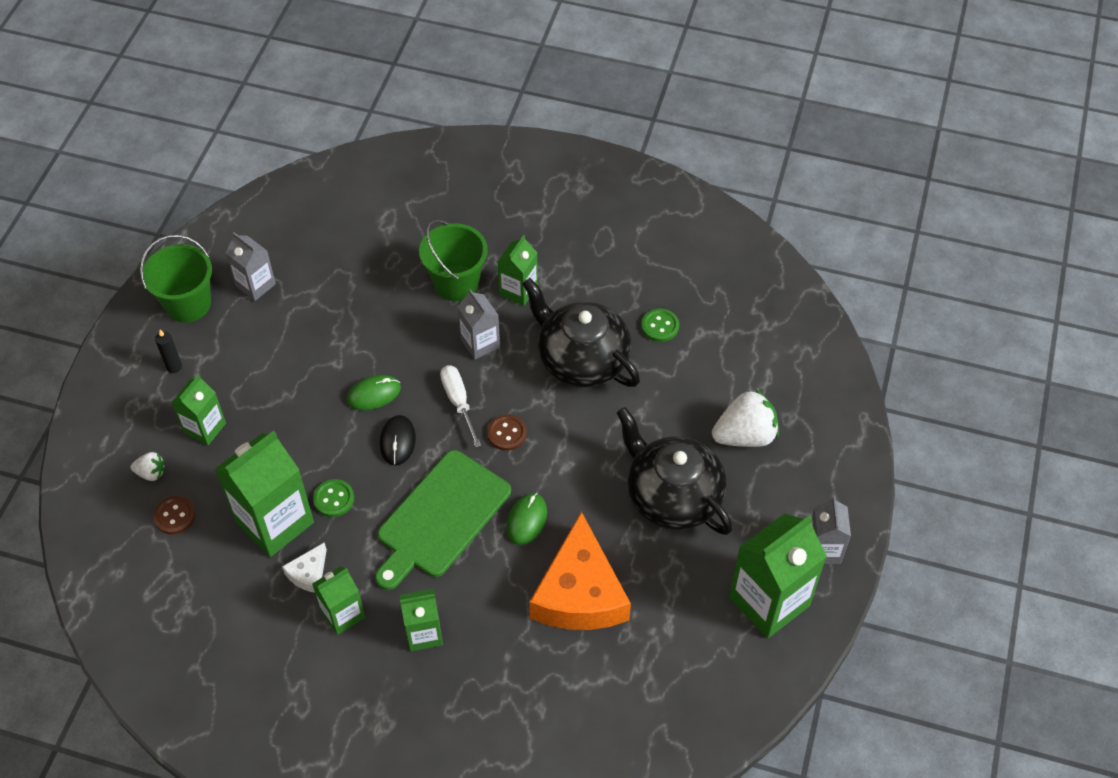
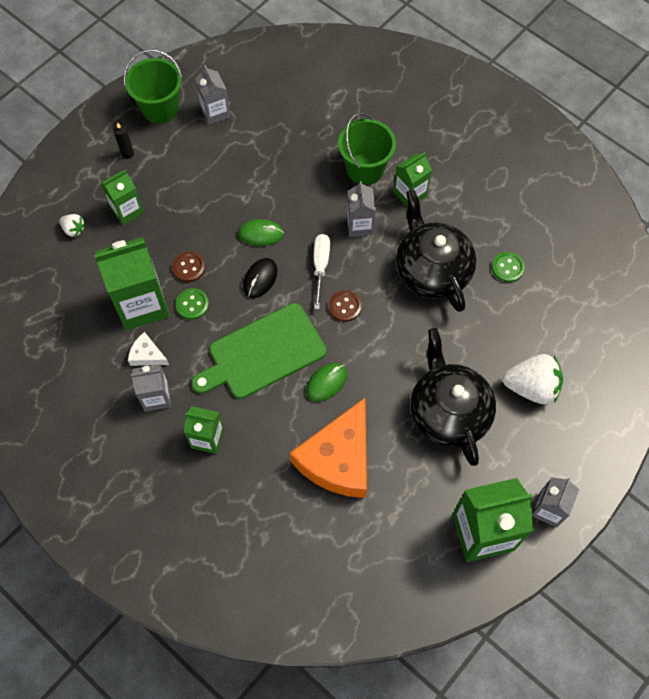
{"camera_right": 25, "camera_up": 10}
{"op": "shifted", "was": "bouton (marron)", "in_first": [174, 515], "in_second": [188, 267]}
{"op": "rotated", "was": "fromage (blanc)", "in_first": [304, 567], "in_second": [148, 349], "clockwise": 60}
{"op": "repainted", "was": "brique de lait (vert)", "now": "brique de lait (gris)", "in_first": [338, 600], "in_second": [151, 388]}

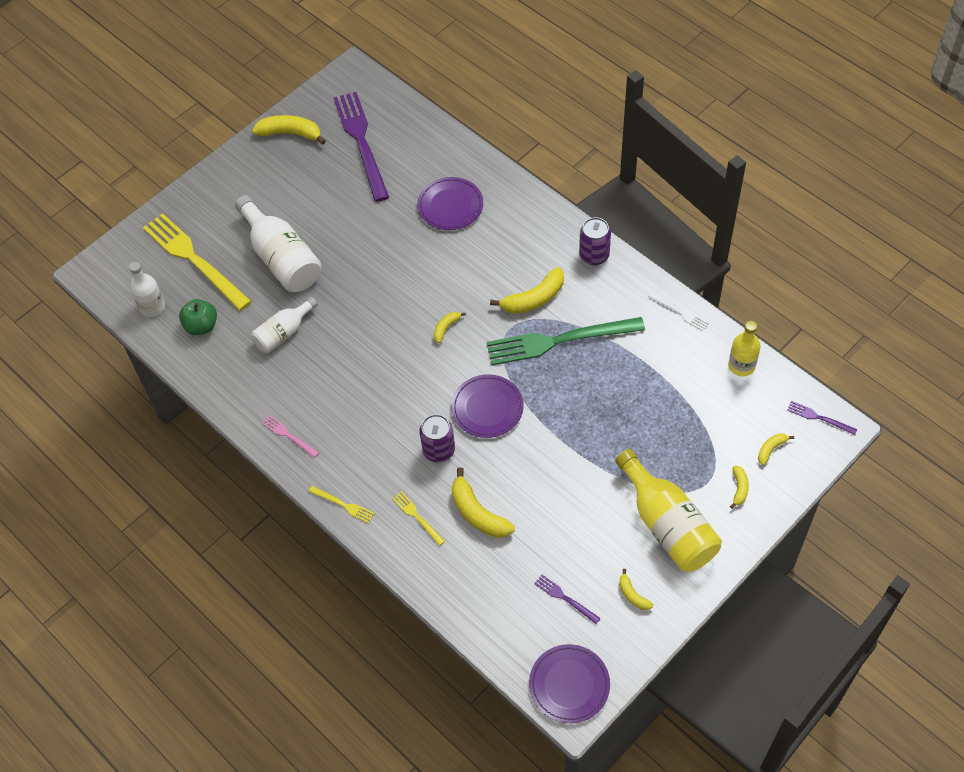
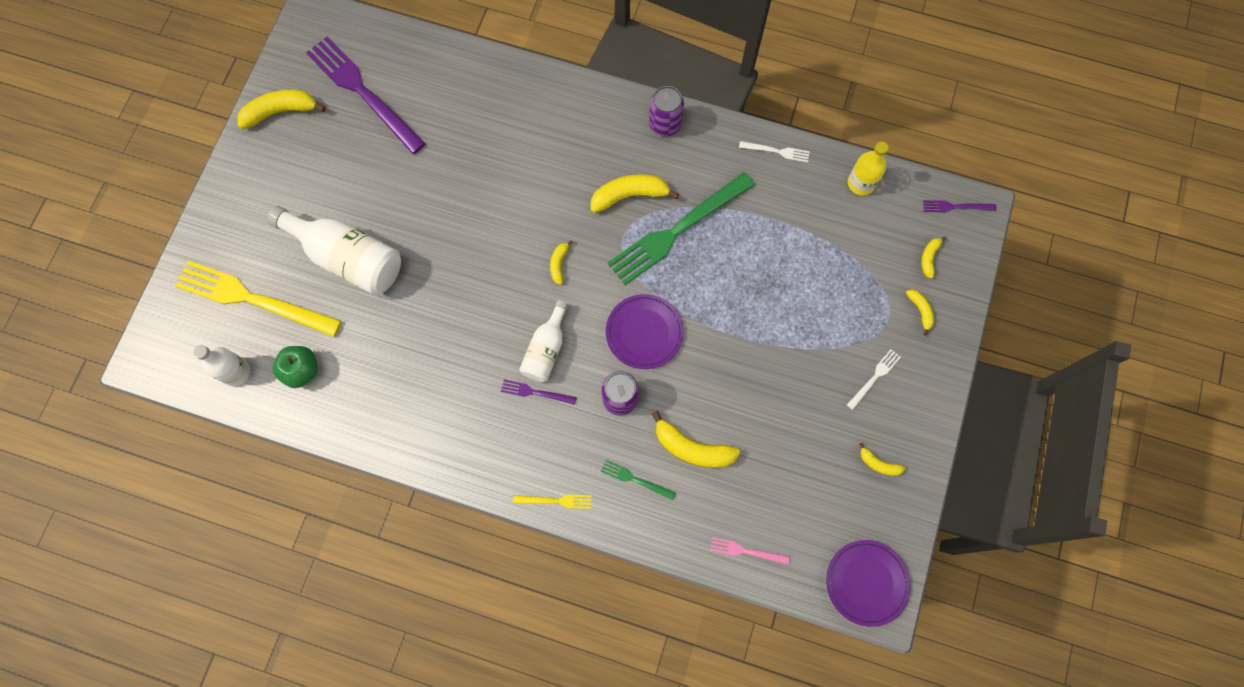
{"camera_right": -30, "camera_up": 15}
{"op": "shifted", "was": "bouteille (blanc)", "in_first": [284, 325], "in_second": [543, 341]}
{"op": "shifted", "was": "fourchette (rose)", "in_first": [290, 436], "in_second": [750, 551]}
{"op": "repainted", "was": "fourchette (jaune)", "now": "fourchette (vert)", "in_first": [418, 518], "in_second": [638, 480]}
{"op": "gone", "was": "assiette (violet)", "in_first": [450, 203]}
{"op": "rotated", "was": "banane (jaune)", "in_first": [527, 290], "in_second": [635, 193], "clockwise": -135}
{"op": "shifted", "was": "fourchette (violet)", "in_first": [567, 599], "in_second": [539, 392]}
{"op": "swapped", "was": "bouteille (jaune)", "now": "fourchette (blanc)", "in_first": [668, 510], "in_second": [874, 379]}

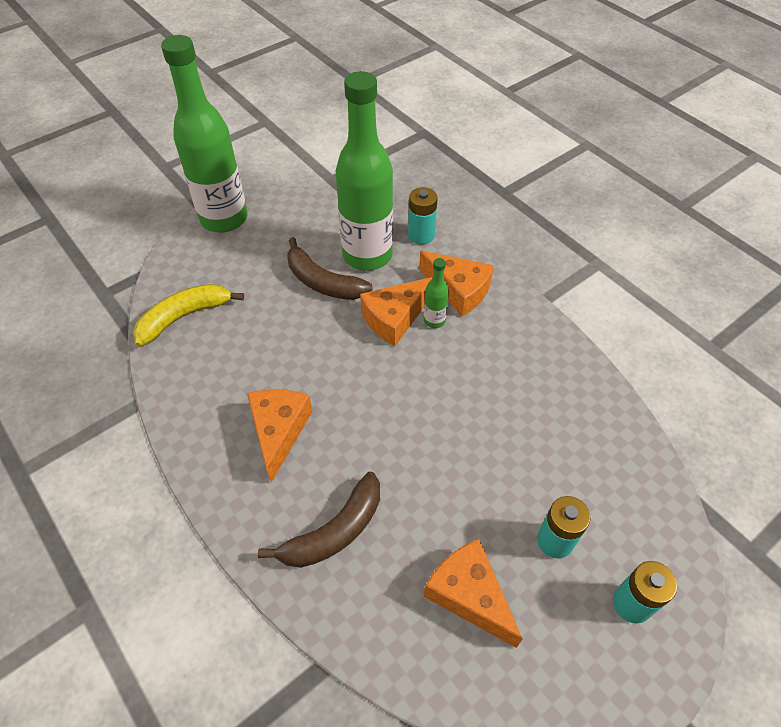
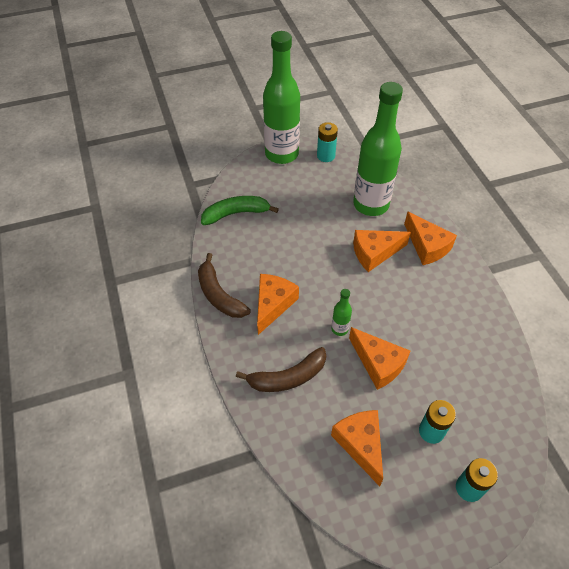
{"camera_right": 20, "camera_up": 0}
{"op": "repainted", "was": "banane (jaune)", "now": "banane (vert)", "in_first": [188, 315], "in_second": [240, 210]}
{"op": "shifted", "was": "banane (marron)", "in_first": [330, 268], "in_second": [224, 285]}
{"op": "shifted", "was": "pile (turquoise)", "in_first": [423, 216], "in_second": [327, 142]}
{"op": "shifted", "was": "bouteille (vert)", "in_first": [436, 293], "in_second": [341, 312]}
{"op": "new", "now": "fromage (orange)", "in_second": [379, 358]}

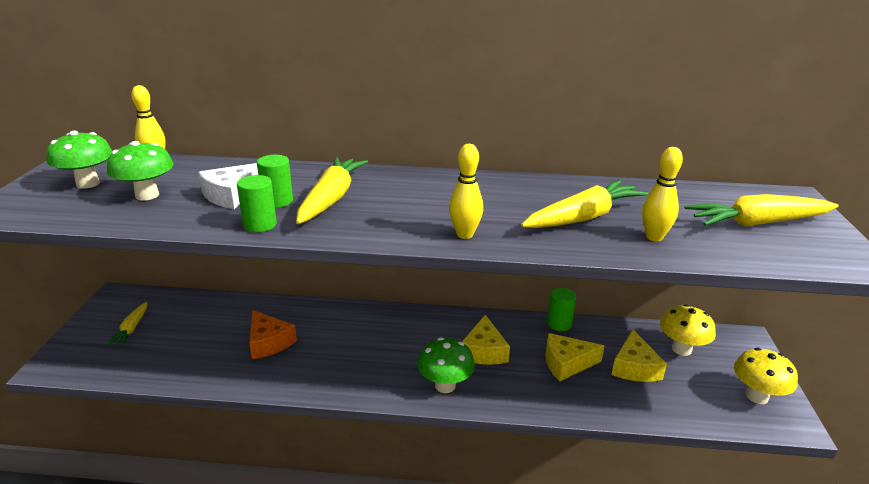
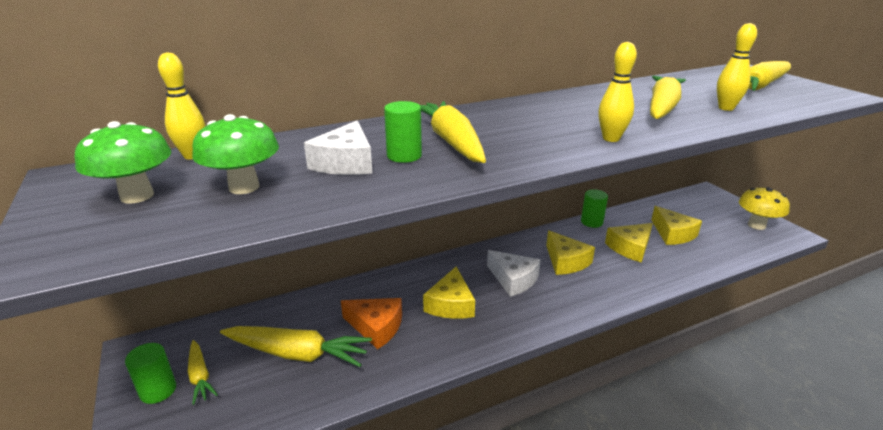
{"camera_right": -30, "camera_up": 0}
{"op": "shifted", "was": "cylindre (vert)", "in_first": [257, 203], "in_second": [150, 373]}
{"op": "gone", "was": "champignon (vert)", "in_first": [446, 365]}
{"op": "gone", "was": "champignon (jaune)", "in_first": [688, 330]}
{"op": "new", "now": "carotte (jaune)", "in_second": [296, 346]}
{"op": "new", "now": "fromage (jaune)", "in_second": [449, 293]}
{"op": "new", "now": "fromage (blanc)", "in_second": [514, 273]}

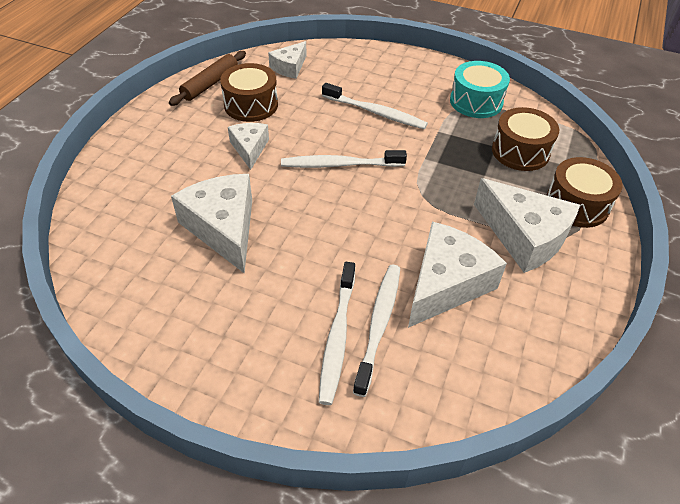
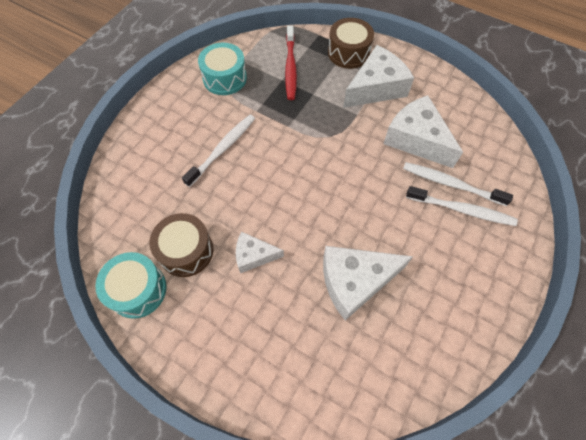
{"camera_right": -80, "camera_up": 15}
{"op": "swapped", "was": "rouleau à pâtisserie (marron)", "now": "tambour (turquoise)", "in_first": [207, 78], "in_second": [131, 285]}
{"op": "gone", "was": "fromage (blanc)", "in_first": [287, 60]}
{"op": "gone", "was": "brosse à dents (blanc)", "in_first": [344, 159]}
{"op": "swapped", "was": "tambour (marron)", "now": "brosse à dents (rouge)", "in_first": [525, 139], "in_second": [291, 62]}

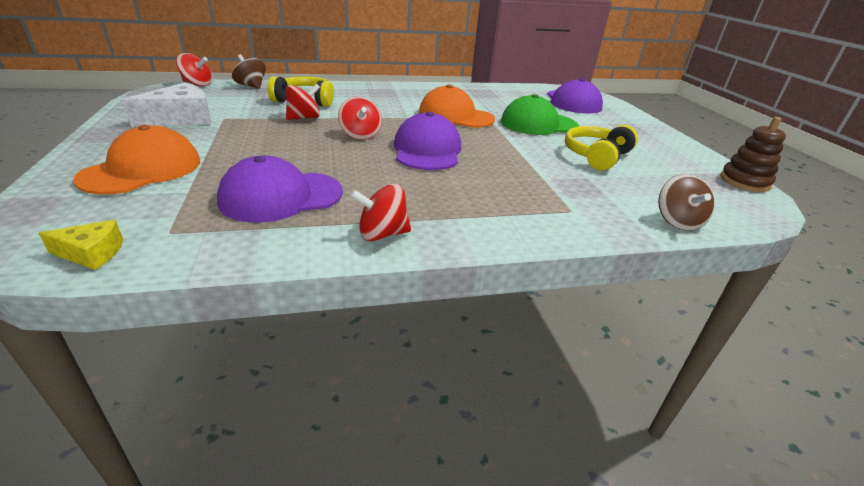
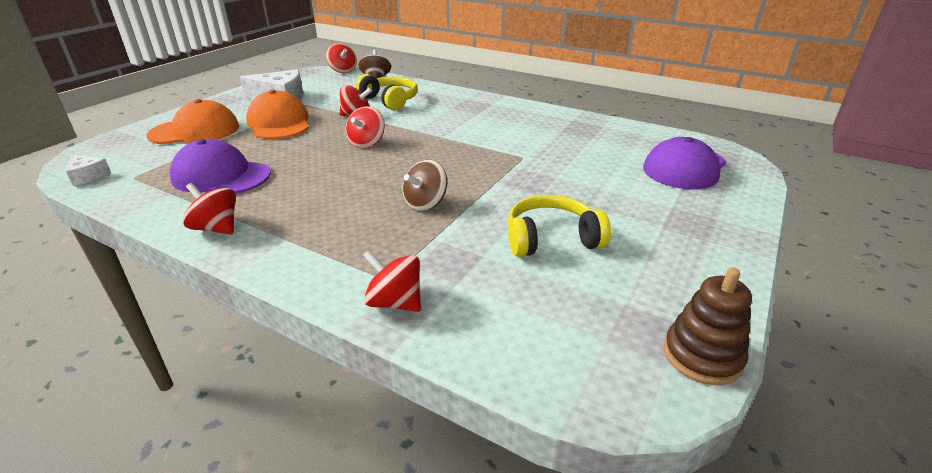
{"camera_right": 45, "camera_up": 0}
{"op": "repainted", "was": "fromage (jaune)", "now": "fromage (blanc)", "in_first": [81, 245], "in_second": [88, 170]}
{"op": "gone", "was": "casquette (violet)", "in_first": [427, 141]}
{"op": "shifted", "was": "casquette (orange)", "in_first": [457, 106], "in_second": [277, 114]}
{"op": "gone", "was": "casquette (vert)", "in_first": [540, 114]}
{"op": "shifted", "was": "toupie (marron)", "in_first": [686, 202], "in_second": [425, 185]}
{"op": "new", "now": "toupie (rouge)", "in_second": [392, 281]}

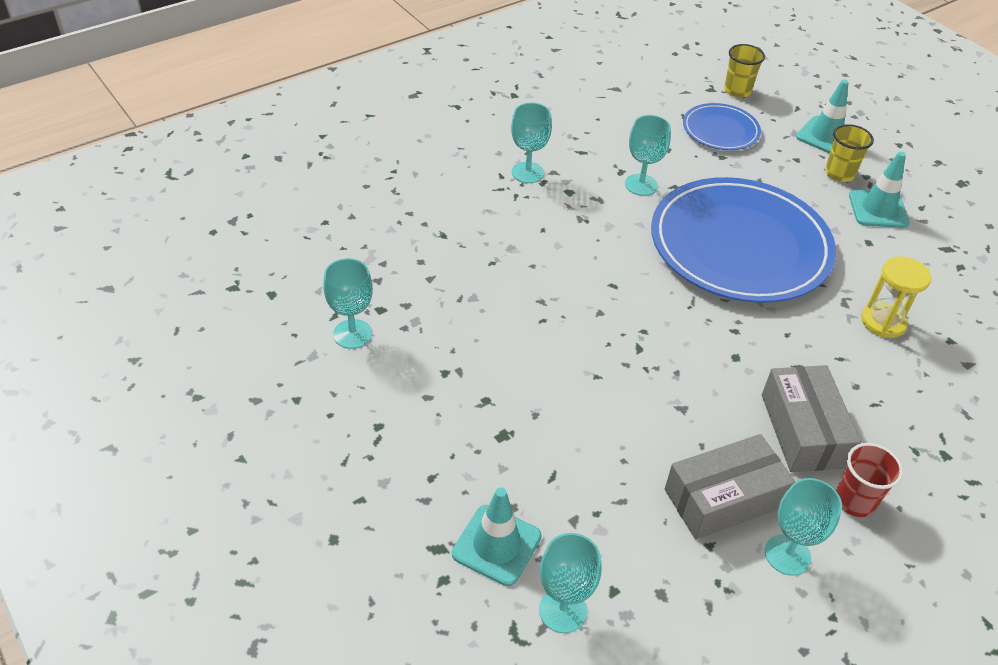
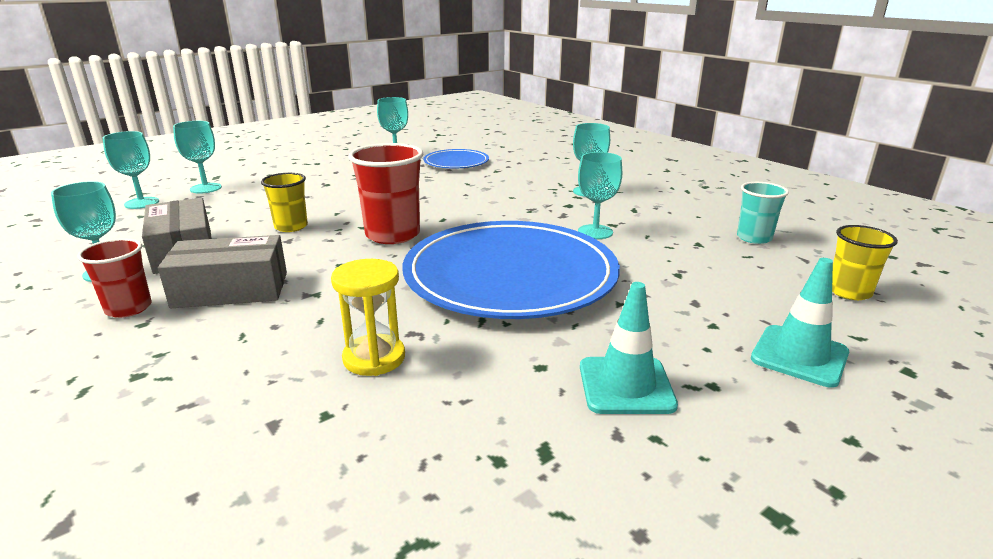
{"camera_right": 90, "camera_up": -20}
{"op": "swapped", "was": "cône de chantier (turquoise)", "now": "verre à pied (turquoise)", "in_first": [497, 537], "in_second": [197, 157]}
{"op": "shifted", "was": "assiette (bleu)", "in_first": [722, 126], "in_second": [456, 159]}
{"op": "shifted", "was": "gobelet (jaune)", "in_first": [849, 153], "in_second": [284, 202]}
{"op": "new", "now": "gobelet (rouge)", "in_second": [385, 193]}
{"op": "new", "now": "gobelet (turquoise)", "in_second": [763, 213]}

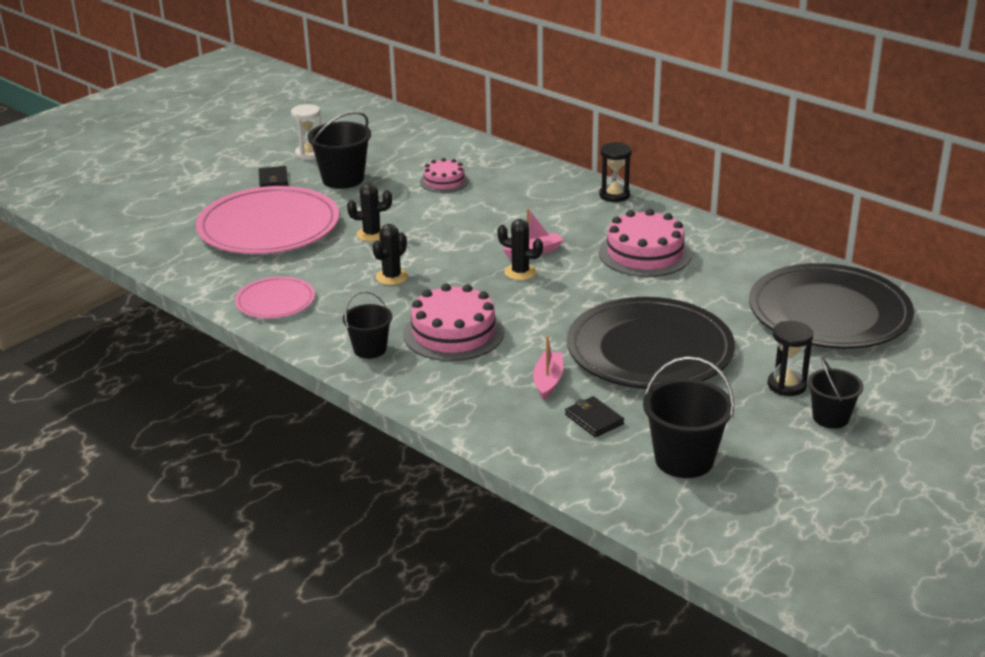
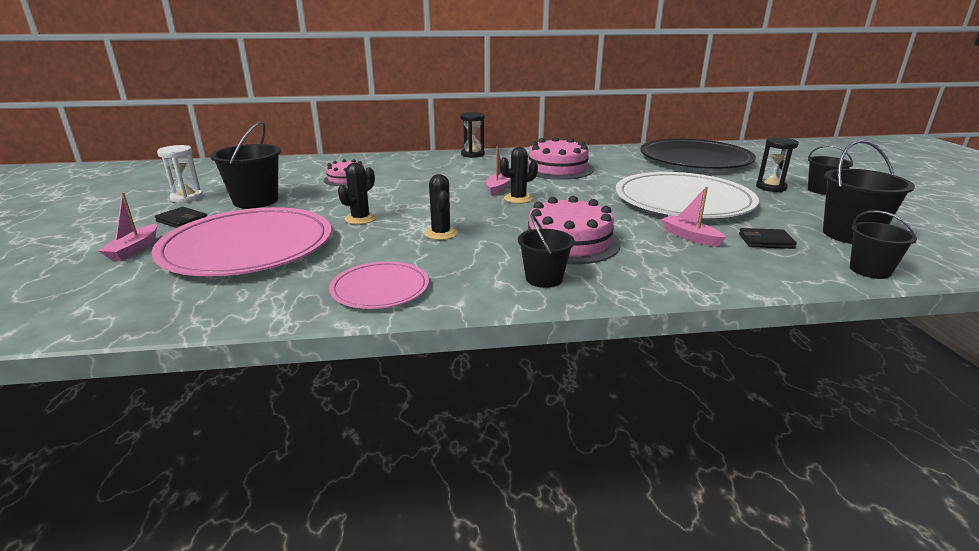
{"camera_right": -50, "camera_up": -5}
{"op": "repainted", "was": "assiette (noir)", "now": "assiette (blanc)", "in_first": [651, 343], "in_second": [687, 195]}
{"op": "new", "now": "bateau (rose)", "in_second": [127, 227]}
{"op": "new", "now": "seau (noir)", "in_second": [883, 244]}

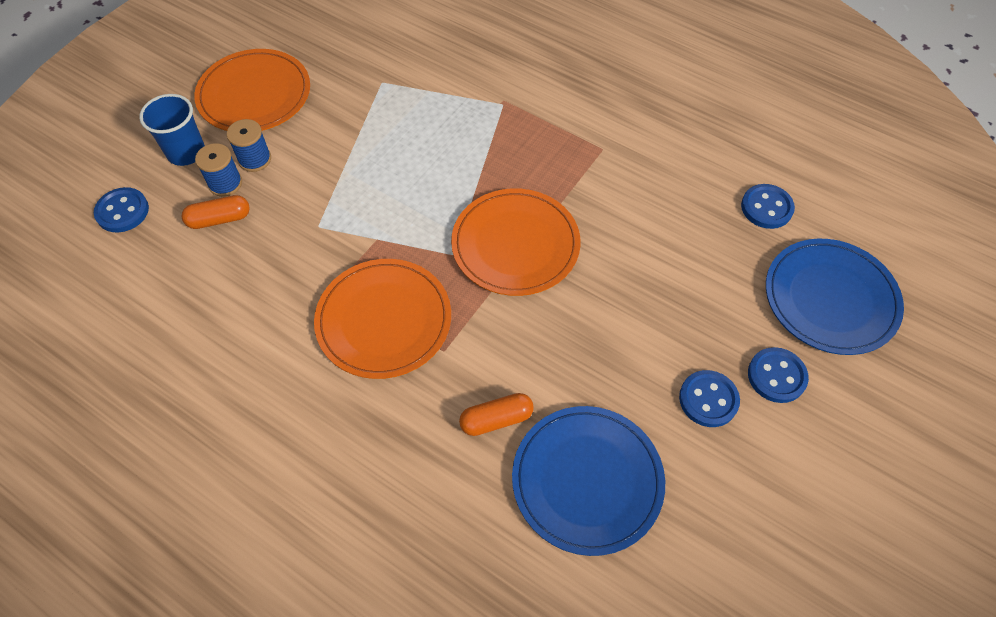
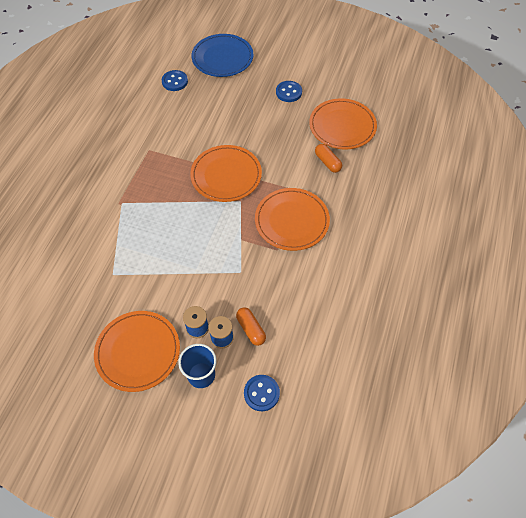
{"camera_right": -105, "camera_up": 0}
{"op": "repainted", "was": "assiette (bleu)", "now": "assiette (orange)", "in_first": [588, 481], "in_second": [343, 123]}
{"op": "gone", "was": "bouton (bleu)", "in_first": [778, 375]}

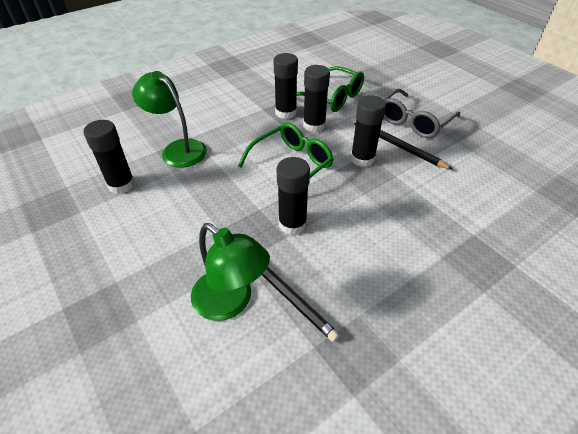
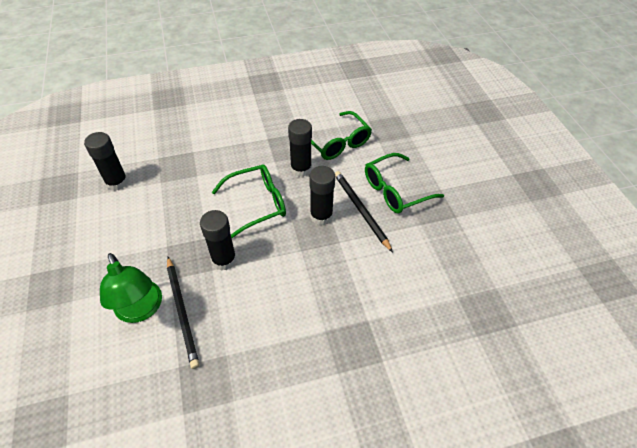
{"camera_right": 20, "camera_up": 5}
{"op": "gone", "was": "lampe (vert)", "in_first": [169, 119]}
{"op": "gone", "was": "bâton de colle (noir)", "in_first": [286, 86]}
{"op": "repainted", "was": "lunettes (gris)", "now": "lunettes (vert)", "in_first": [421, 113], "in_second": [404, 183]}

